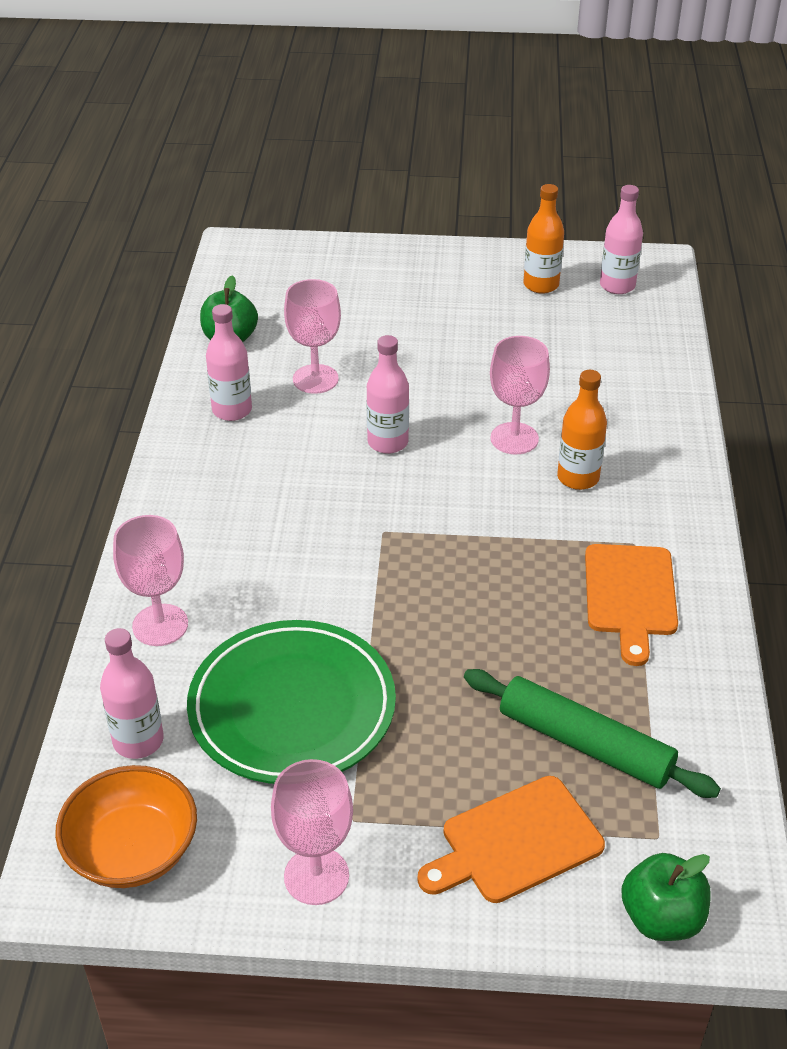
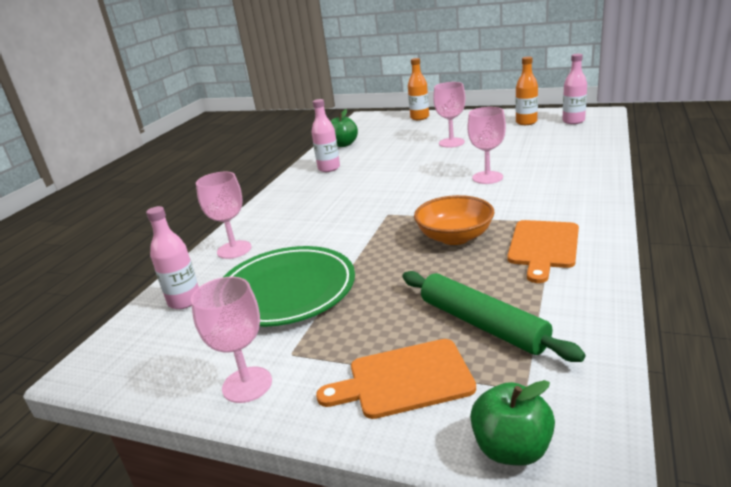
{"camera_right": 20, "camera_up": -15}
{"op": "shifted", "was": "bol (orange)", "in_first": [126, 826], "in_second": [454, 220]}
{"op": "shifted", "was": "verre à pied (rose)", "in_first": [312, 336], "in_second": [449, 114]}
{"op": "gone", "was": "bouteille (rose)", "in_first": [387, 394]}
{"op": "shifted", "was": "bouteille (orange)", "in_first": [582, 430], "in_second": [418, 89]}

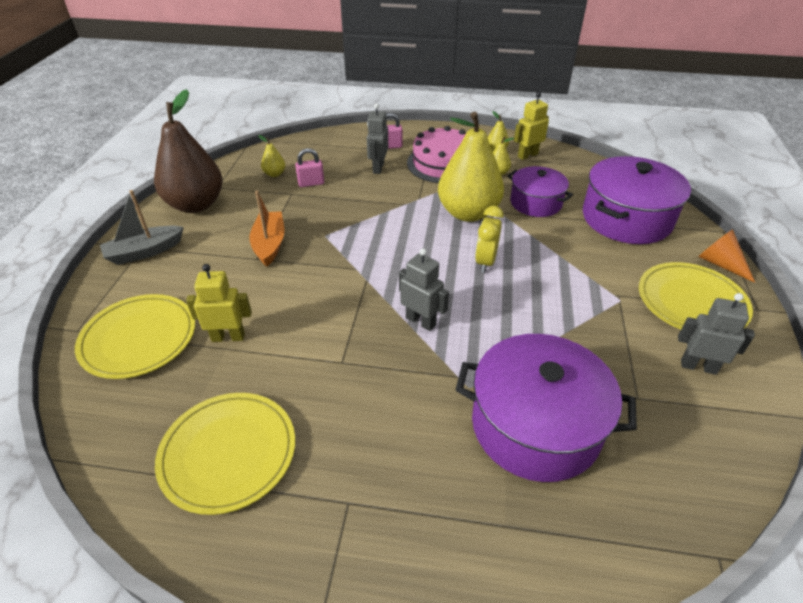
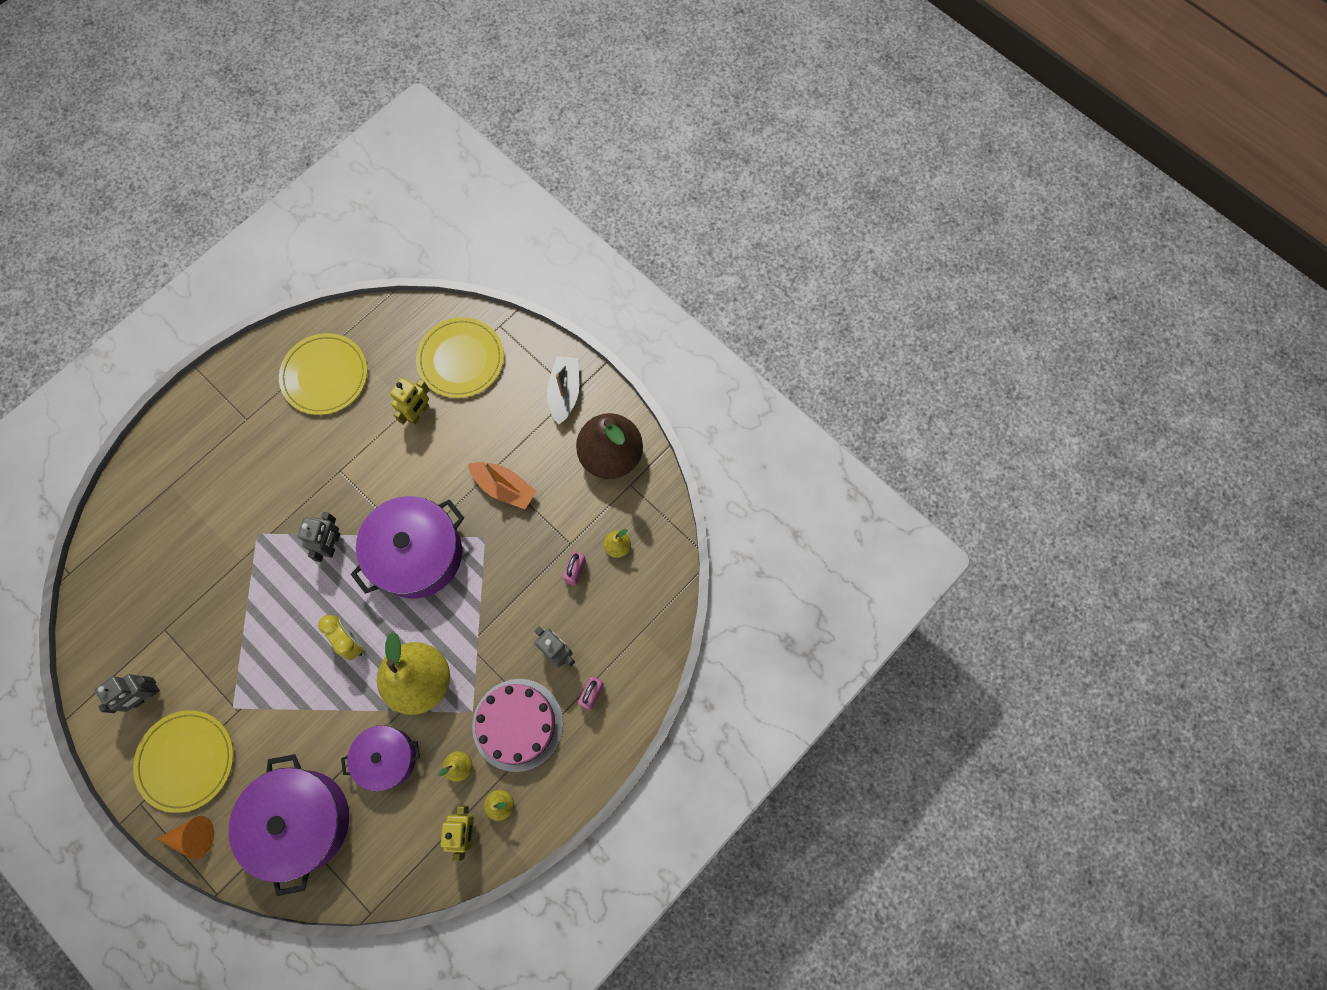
{"camera_right": 125, "camera_up": 30}
{"op": "rotated", "was": "robot (gris)", "in_first": [424, 289], "in_second": [319, 537], "clockwise": -60}
{"op": "shifted", "was": "marmite (violet)", "in_first": [546, 408], "in_second": [407, 547]}

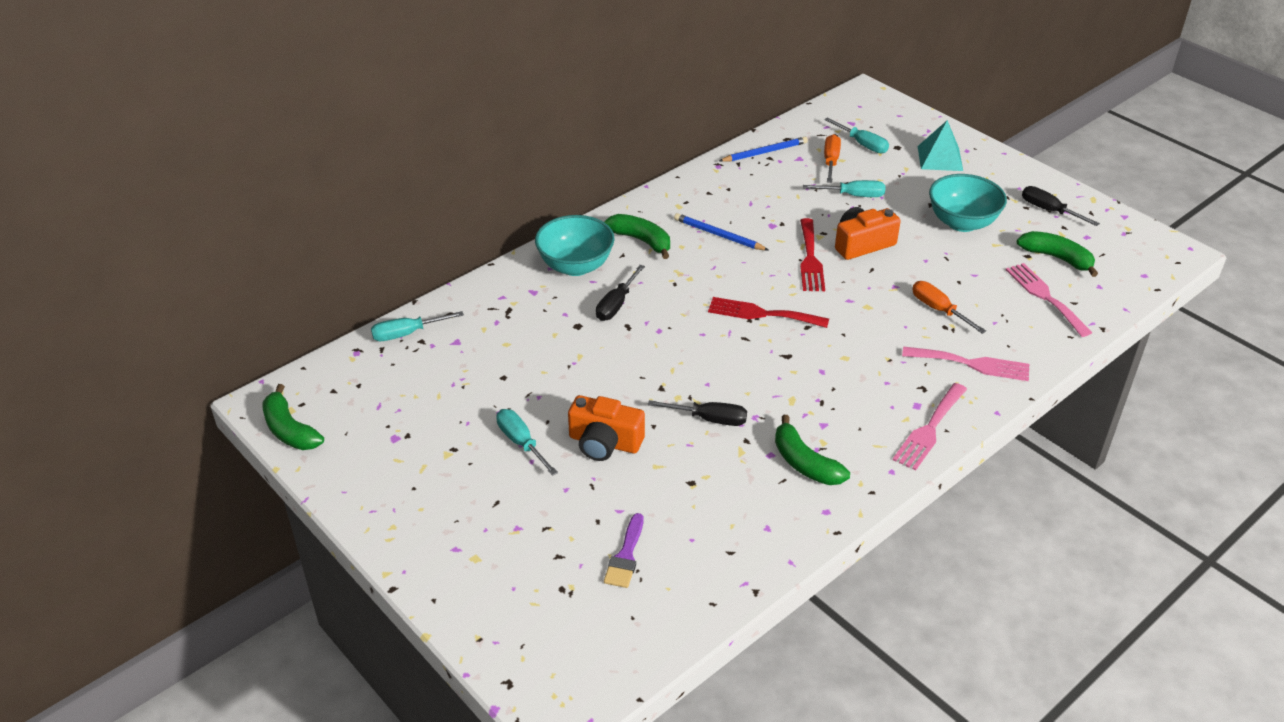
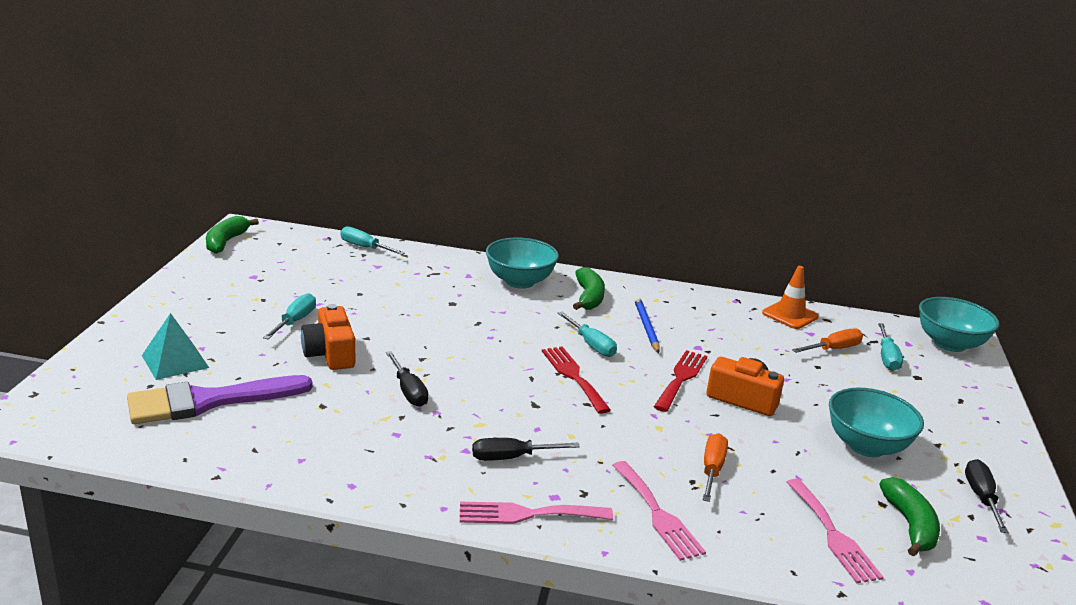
{"camera_right": 50, "camera_up": -15}
{"op": "shifted", "was": "tournevis (noir)", "in_first": [620, 293], "in_second": [526, 449]}
{"op": "scaled", "was": "pinceau (violet)", "in_first": [623, 550], "in_second": [220, 399], "ratio": 2.03}
{"op": "swapped", "was": "crayon (bleu)", "now": "cône de chantier (orange)", "in_first": [763, 149], "in_second": [790, 297]}
{"op": "gone", "was": "banane (vert)", "in_first": [812, 450]}
{"op": "rotated", "was": "fourchette (rouge)", "in_first": [812, 254], "in_second": [680, 381], "clockwise": 150}
{"op": "shifted", "was": "tournevis (turquoise)", "in_first": [844, 188], "in_second": [587, 334]}
{"op": "shifted", "was": "pyramide (turquoise)", "in_first": [940, 145], "in_second": [175, 346]}
{"op": "rotated", "was": "fourchette (rose)", "in_first": [1049, 300], "in_second": [835, 531], "clockwise": 135}
{"op": "new", "now": "bol (turquoise)", "in_second": [959, 324]}

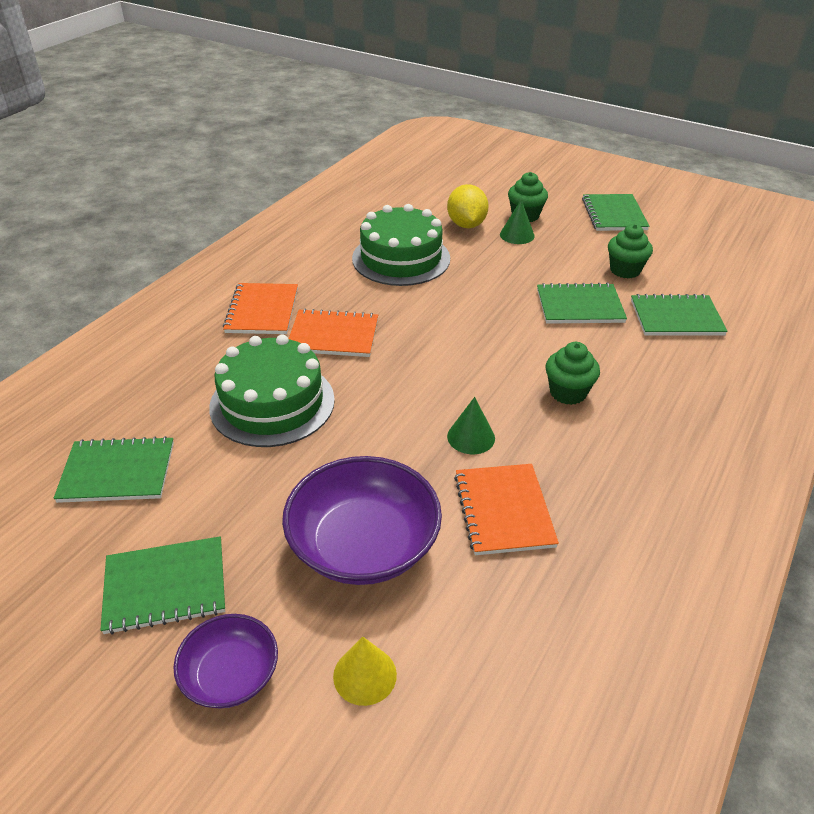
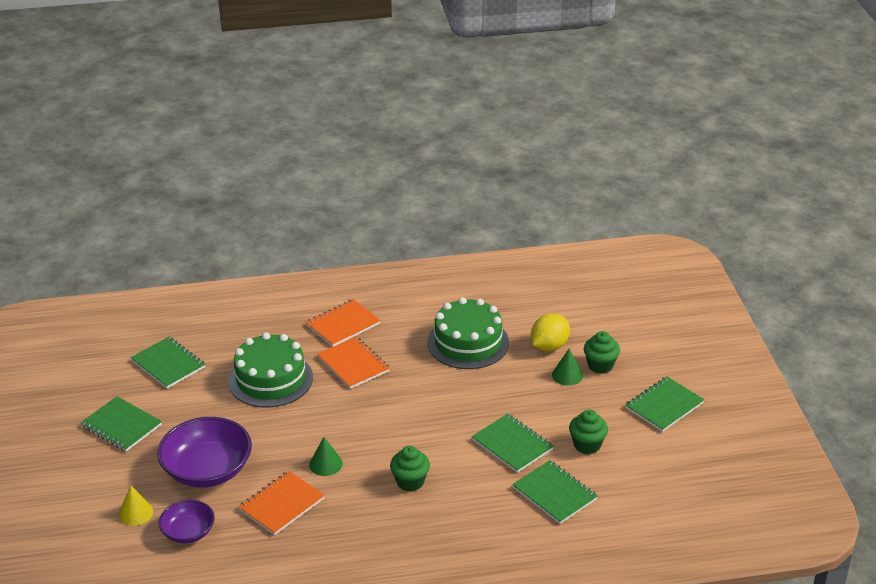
{"camera_right": 50, "camera_up": -5}
{"op": "shifted", "was": "bol (violet)", "in_first": [225, 661], "in_second": [186, 521]}

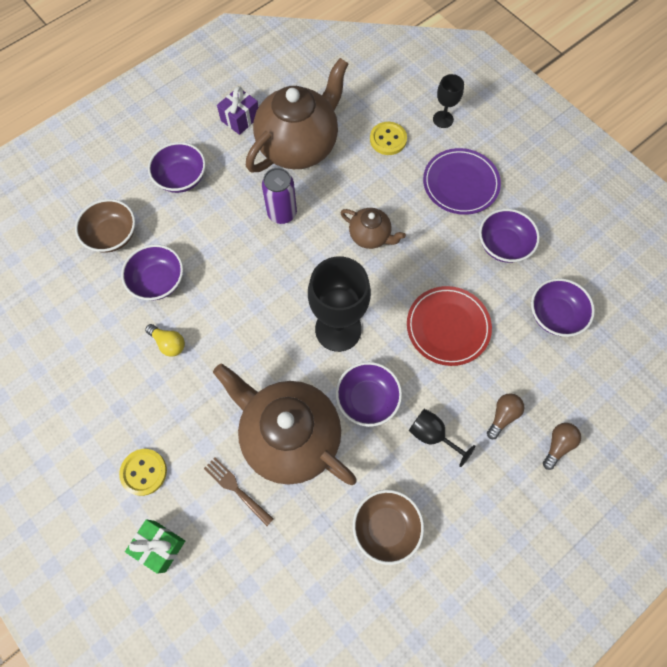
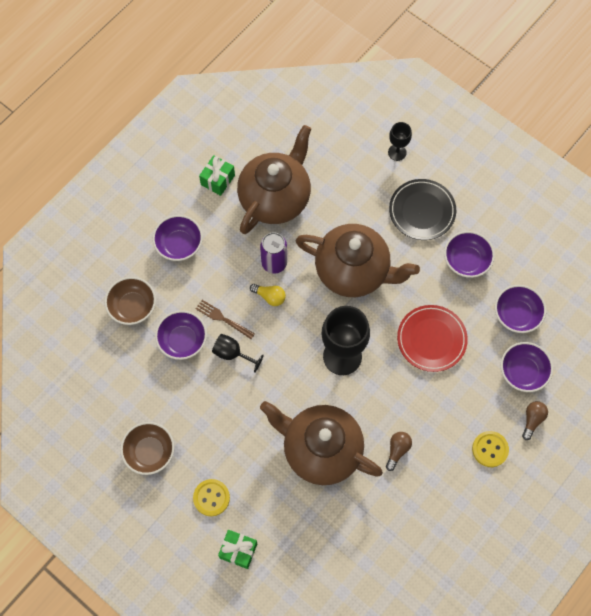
{"camera_right": -10, "camera_up": 0}
{"op": "shifted", "was": "ampoule (jaune)", "in_first": [165, 340], "in_second": [268, 295]}
{"op": "shifted", "was": "fourchette (marron)", "in_first": [238, 491], "in_second": [225, 319]}
{"op": "repainted", "was": "cadeau (violet)", "now": "cadeau (vert)", "in_first": [238, 110], "in_second": [217, 175]}
{"op": "shifted", "was": "bol (violet)", "in_first": [369, 394], "in_second": [527, 367]}
{"op": "scaled", "was": "théière (marron)", "in_first": [373, 228], "in_second": [357, 260], "ratio": 2.07}
{"op": "shifted", "was": "bol (marron)", "in_first": [388, 527], "in_second": [147, 448]}
{"op": "shifted", "was": "bouton (jaune)", "in_first": [388, 138], "in_second": [490, 449]}
{"op": "shifted", "was": "verre à pied (noir)", "in_first": [442, 438], "in_second": [238, 353]}
{"op": "repainted", "was": "assiette (violet)", "now": "assiette (noir)", "in_first": [462, 181], "in_second": [422, 209]}
{"op": "shifted", "was": "ampoule (marron)", "in_first": [505, 416], "in_second": [399, 451]}

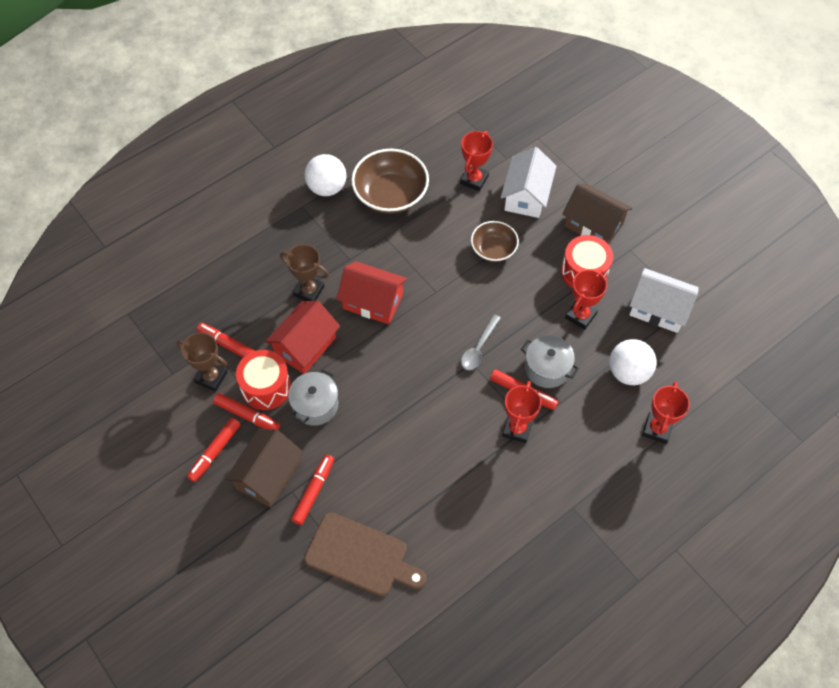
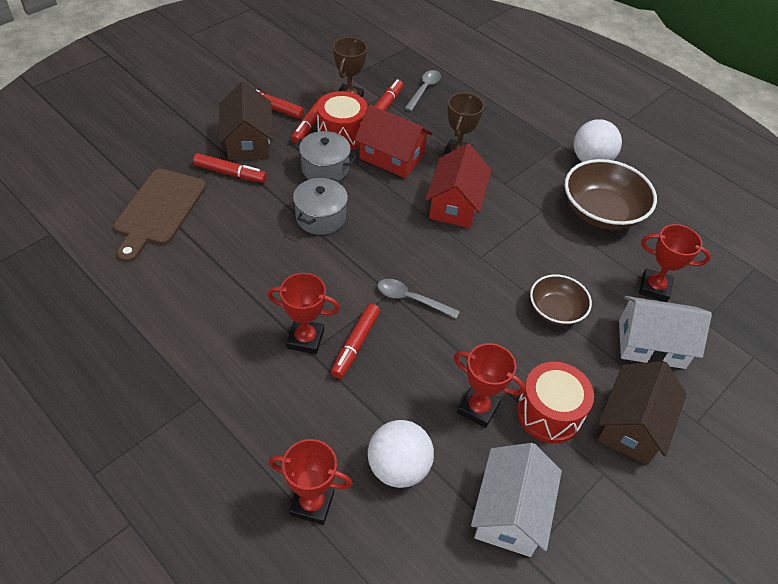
{"camera_right": 80, "camera_up": -10}
{"op": "rotated", "was": "maison (marron)", "in_first": [264, 468], "in_second": [246, 121], "clockwise": 60}
{"op": "shifted", "was": "marmite (gris)", "in_first": [550, 361], "in_second": [320, 206]}
{"op": "new", "now": "cuillère (gris)", "in_second": [423, 90]}

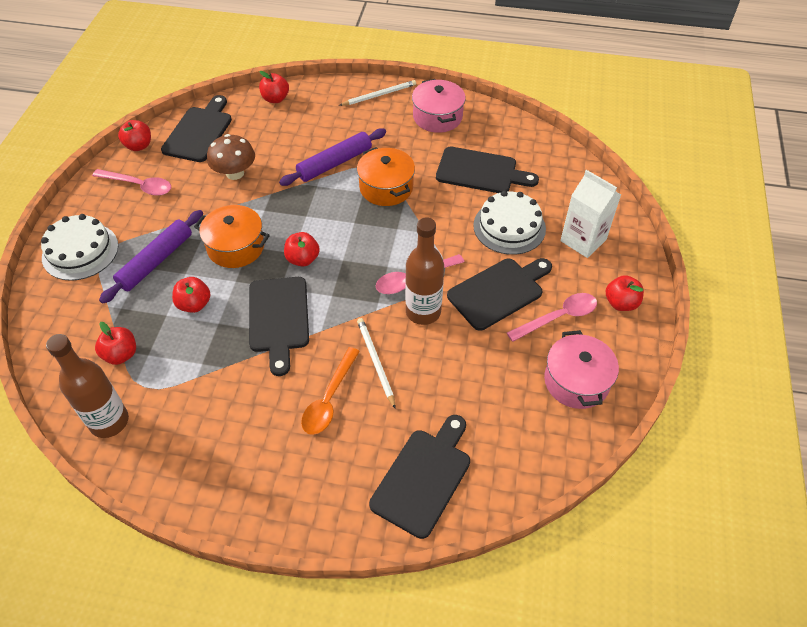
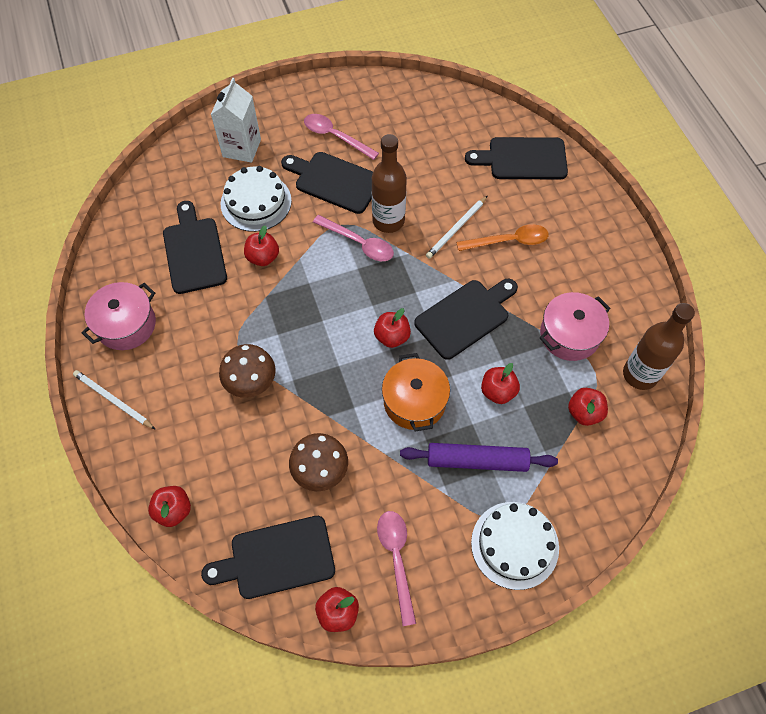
{"camera_right": -120, "camera_up": 10}
{"op": "swapped", "was": "rouleau à pâtisserie (violet)", "now": "champignon (marron)", "in_first": [332, 157], "in_second": [247, 371]}
{"op": "gone", "was": "marmite (orange)", "in_first": [386, 176]}
{"op": "shifted", "was": "marmite (rose)", "in_first": [581, 369], "in_second": [575, 326]}
{"op": "shifted", "was": "pomme (rouge)", "in_first": [625, 293], "in_second": [261, 245]}

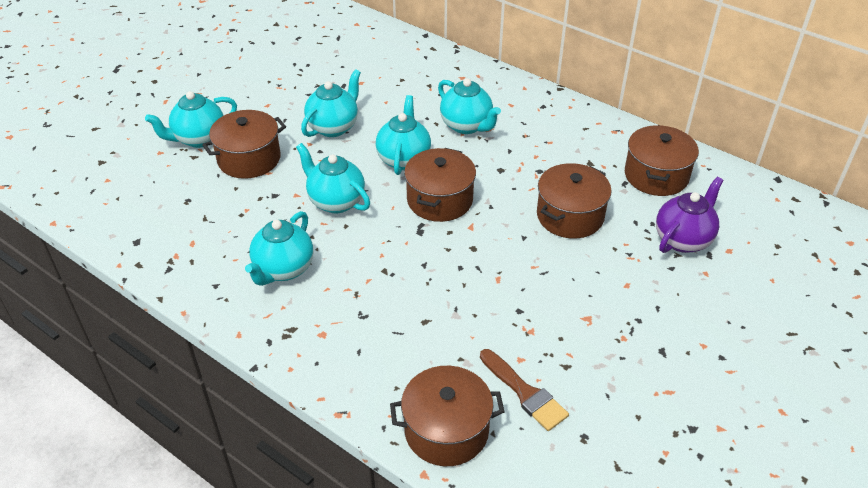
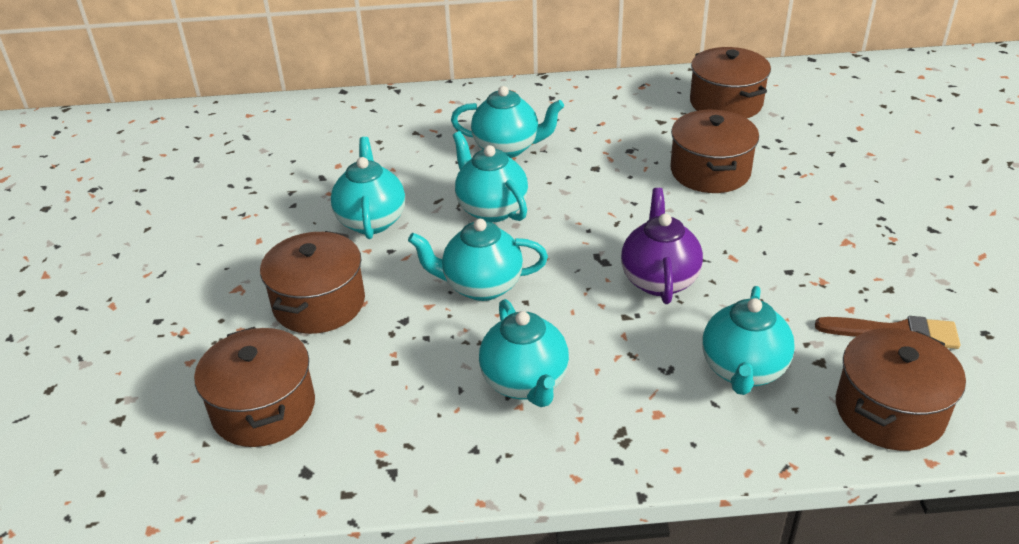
{"camera_right": -40, "camera_up": -5}
{"op": "shifted", "was": "théière (turquoise)", "in_first": [191, 119], "in_second": [748, 340]}
{"op": "shifted", "was": "marmite (marron)", "in_first": [440, 185], "in_second": [254, 387]}
{"op": "shifted", "was": "théière (violet)", "in_first": [689, 215], "in_second": [662, 246]}

